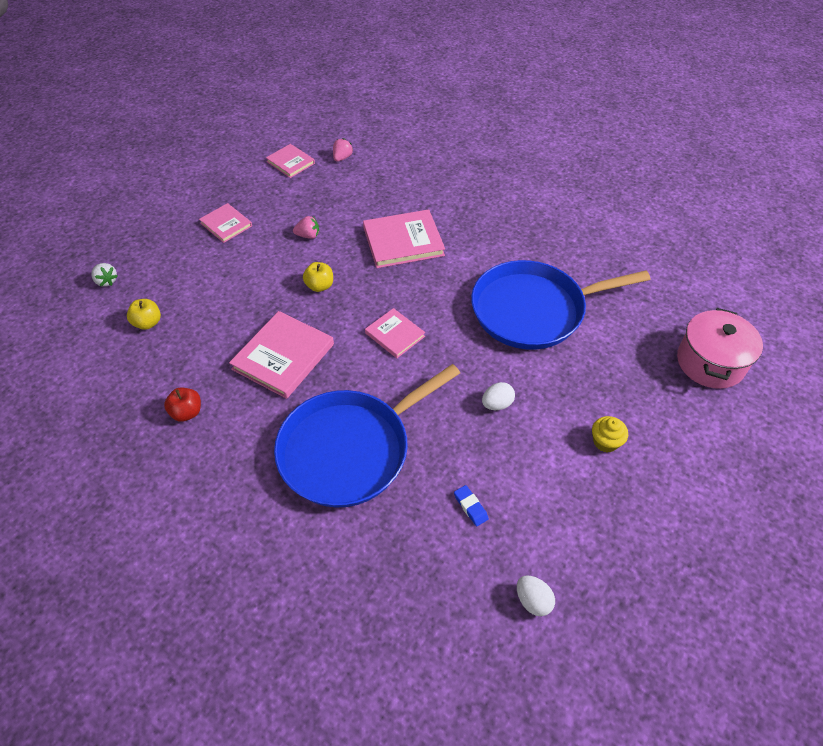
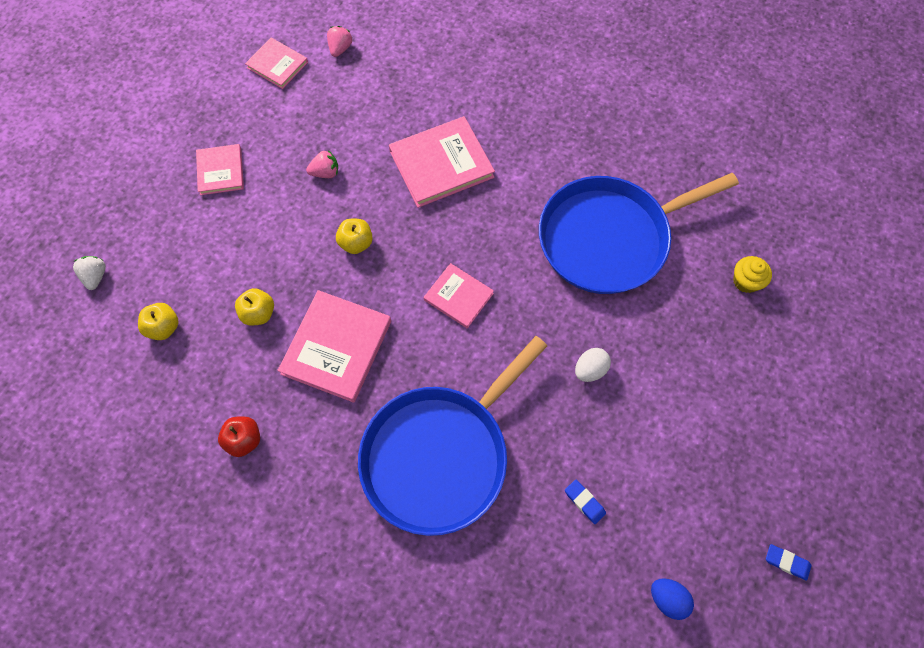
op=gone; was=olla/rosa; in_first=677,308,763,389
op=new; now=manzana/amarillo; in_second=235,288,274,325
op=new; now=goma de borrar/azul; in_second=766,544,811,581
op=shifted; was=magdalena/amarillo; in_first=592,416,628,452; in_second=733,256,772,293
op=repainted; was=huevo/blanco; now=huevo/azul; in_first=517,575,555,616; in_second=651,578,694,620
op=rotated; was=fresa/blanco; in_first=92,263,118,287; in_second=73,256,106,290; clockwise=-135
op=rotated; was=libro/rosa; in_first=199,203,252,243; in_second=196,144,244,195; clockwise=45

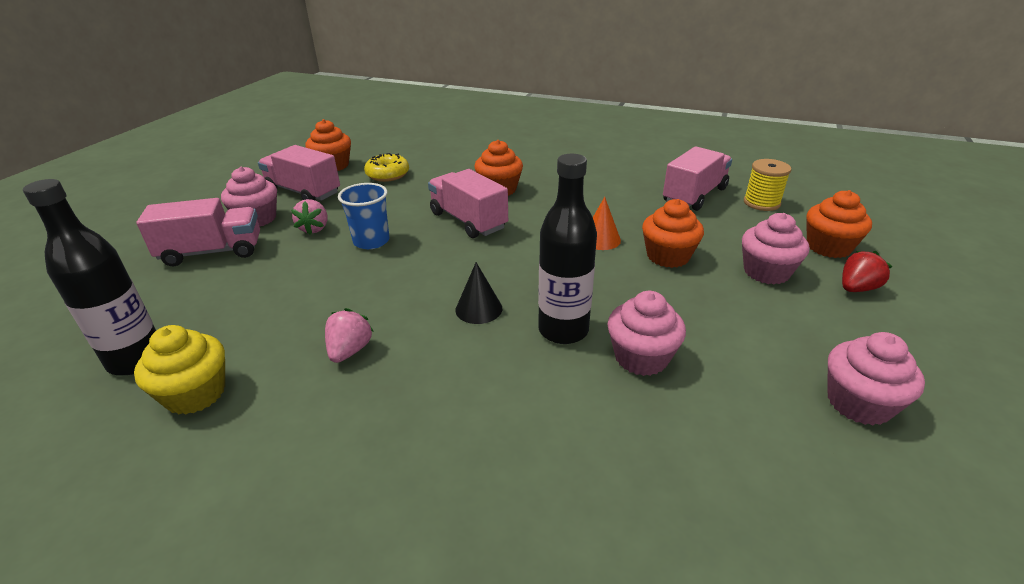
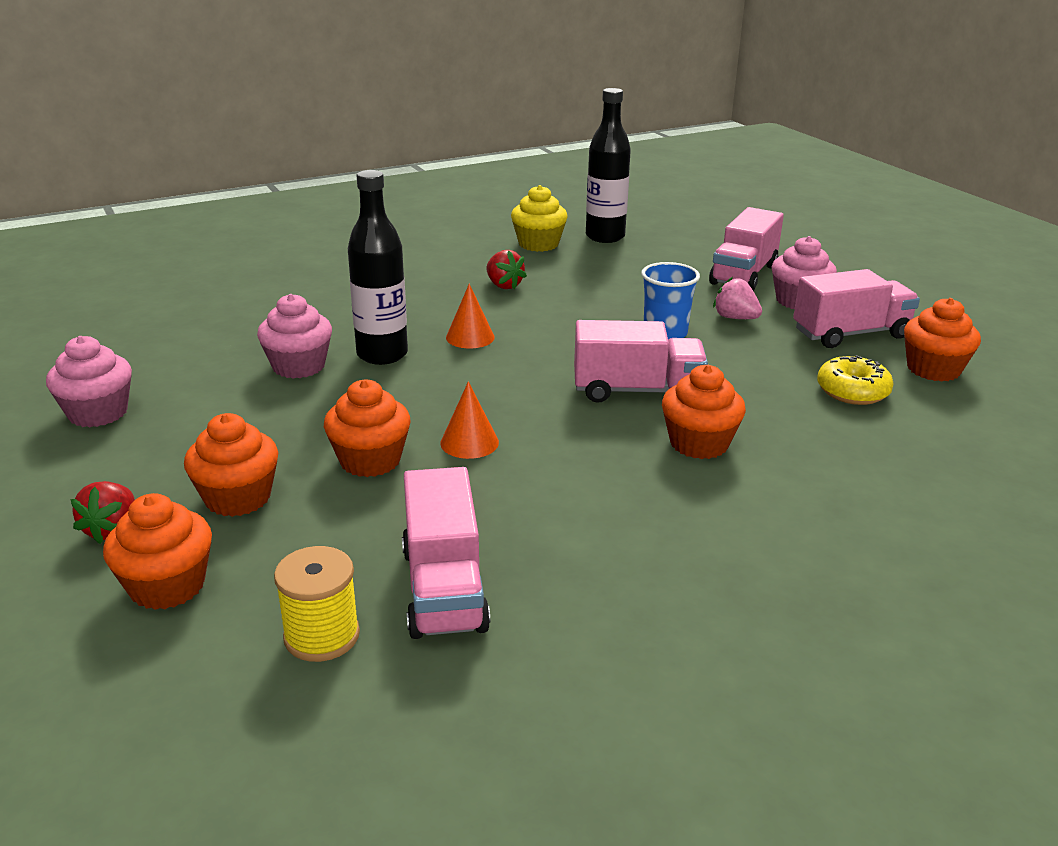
op=repainted; was=fresa/rosa; now=fresa/rojo; in_first=325,308,374,363; in_second=486,250,527,289
op=repainted; was=cono/negro; now=cono/naranja; in_first=455,262,502,324; in_second=446,284,495,348
op=repainted; was=magdalena/rosa; now=magdalena/naranja; in_first=742,213,809,284; in_second=184,413,278,517

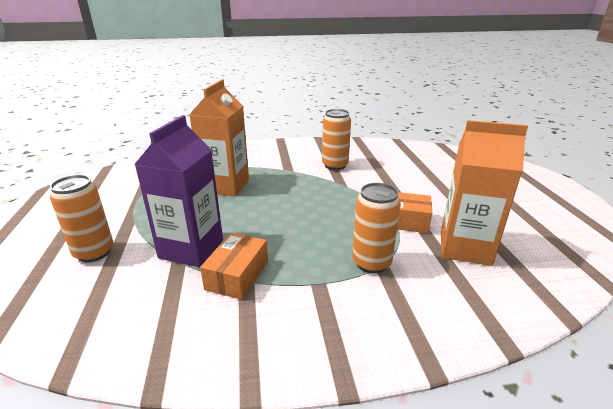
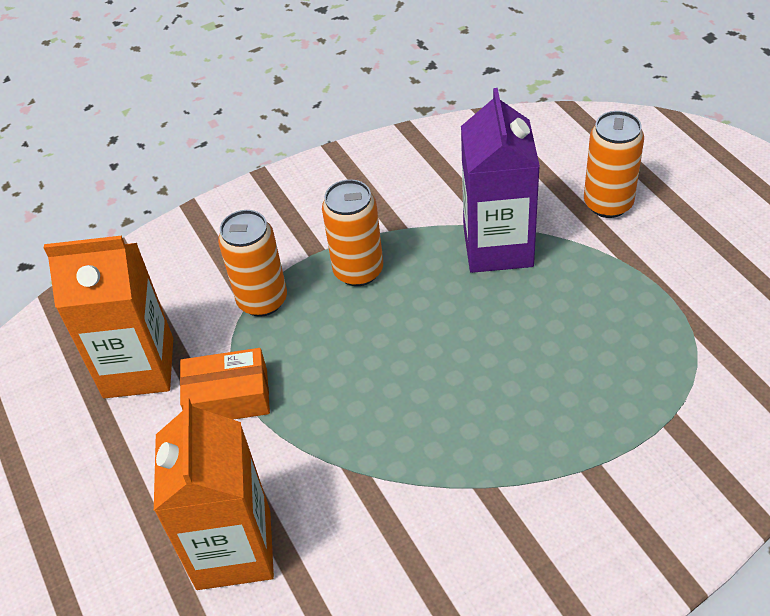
op=gone; was=caja/naranja; in_first=200,233,268,300
op=shifted; was=cartón de leche/naranja; in_first=189,79,249,196; in_second=154,397,274,590
op=shifted; was=lata/naranja; in_first=322,109,351,170; in_second=322,179,383,286

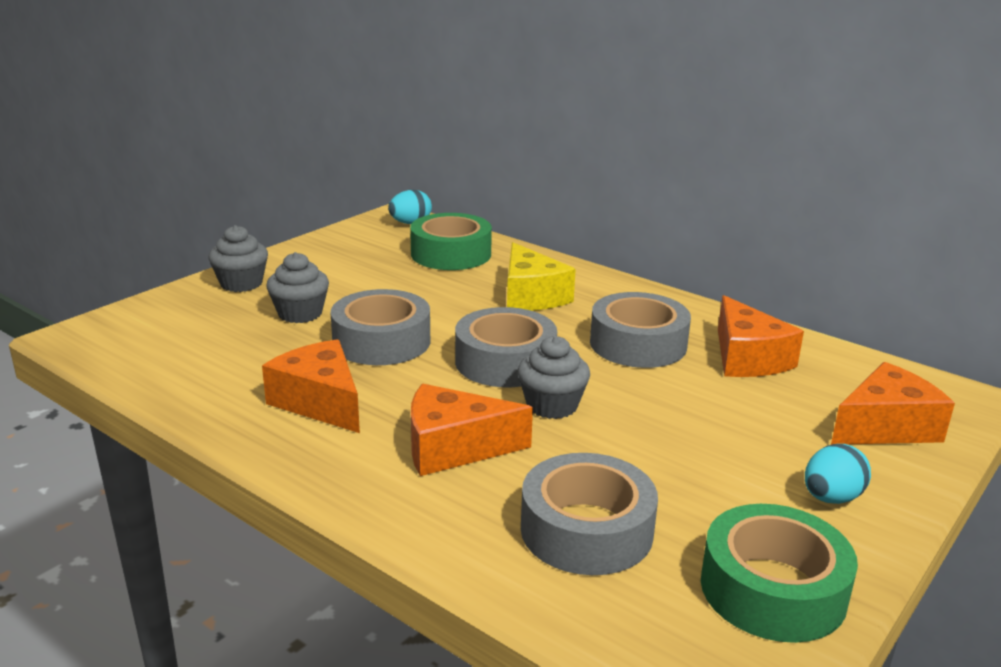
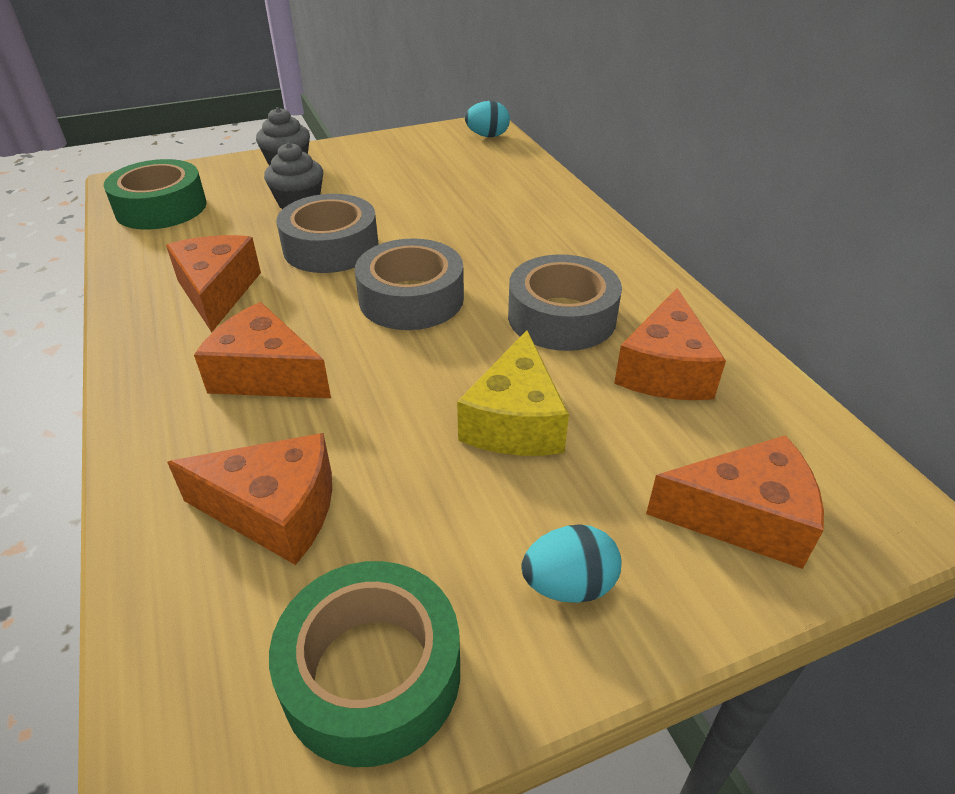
op=gone; was=magdalena/gris; in_first=518,336,590,419
op=shifted; was=cinta adhesiva/verde; in_first=410,213,492,270; in_second=104,159,207,230
op=shifted; was=queso/amarillo; in_first=507,242,576,311; in_second=457,330,569,456
op=swapped; was=cinta adhesiva/gris; now=queso/naranja; in_first=521,453,658,575; in_second=167,433,332,565

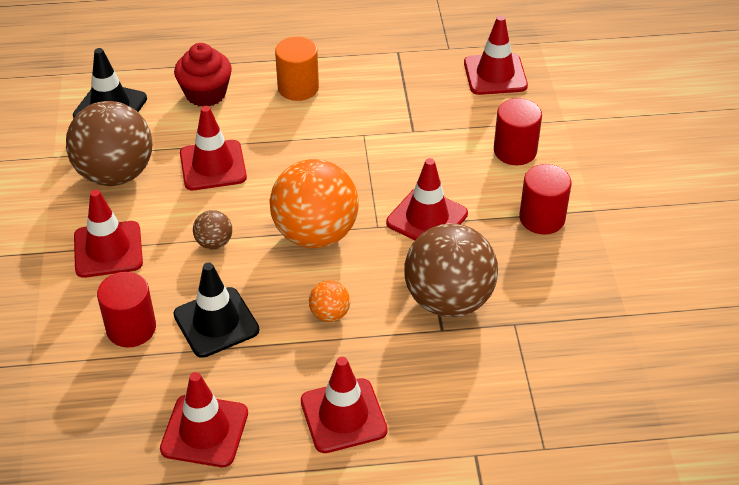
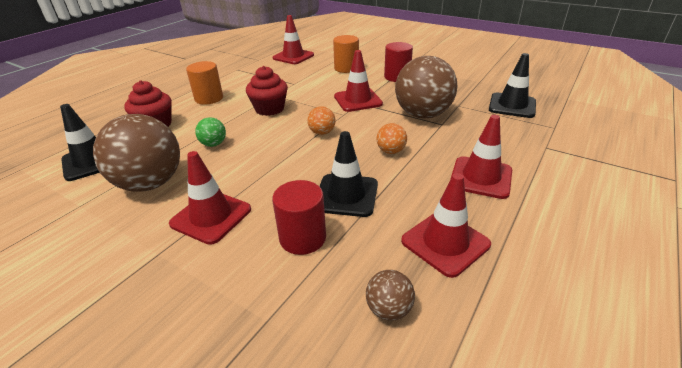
op=new; now=magdalena/rojo; in_second=246,66,288,116
op=new; now=cono de tráfico/negro; in_second=489,53,536,118
op=shifted; was=pelota/marrón; in_first=193,210,232,249; in_second=366,270,415,321
op=swapped; was=cono de tráfico/rojo; now=pelota/verde; in_first=180,106,247,190; in_second=195,117,226,147
op=repainted; was=cilindro/rojo; now=cilindro/naranja; in_first=494,98,542,165; in_second=333,35,359,73
op=scaled; was=pelota/naranja; in_first=269,159,359,248; in_second=307,106,335,135; ratio=0.45

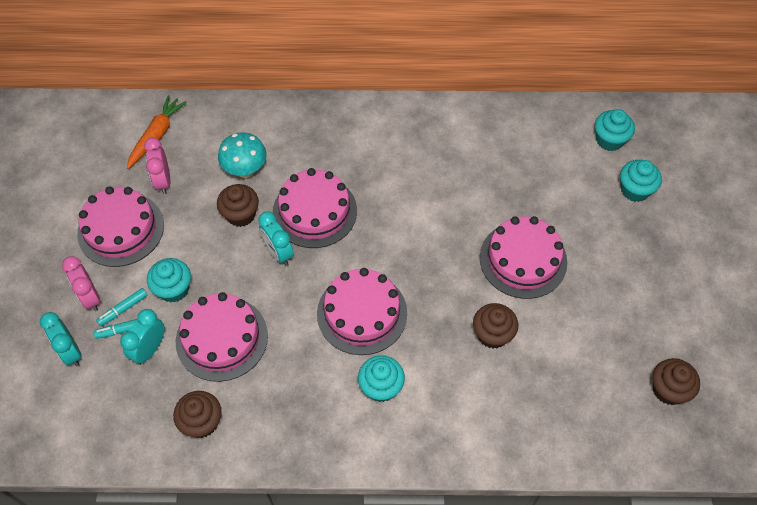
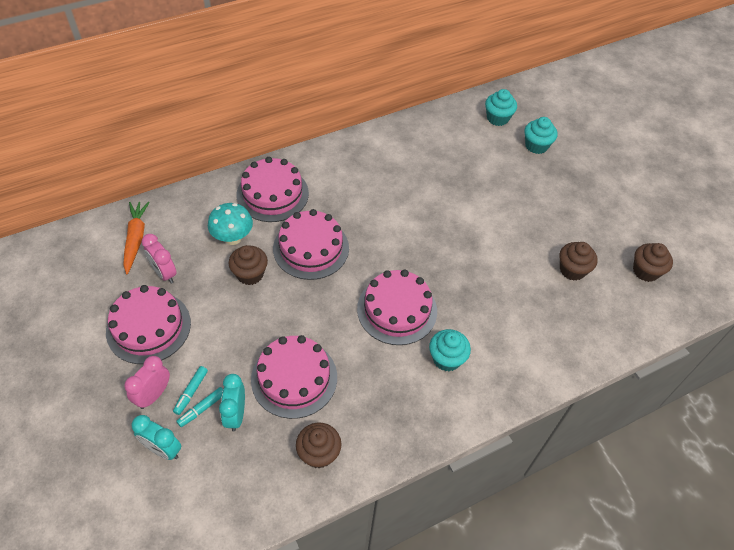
op=gone; was=magdalena/turquesa; in_first=147,258,191,303
op=gone; was=despertador/turquesa; in_first=258,212,294,265
op=shifted; was=magdalena/marrón; in_first=473,303,518,349; in_second=559,242,598,281
op=shifted; was=tarta/rosa; in_first=480,216,567,299; in_second=236,157,309,222
op=rotated; was=despertador/rosa; in_first=62,256,100,311; in_second=124,356,170,409; clockwise=90

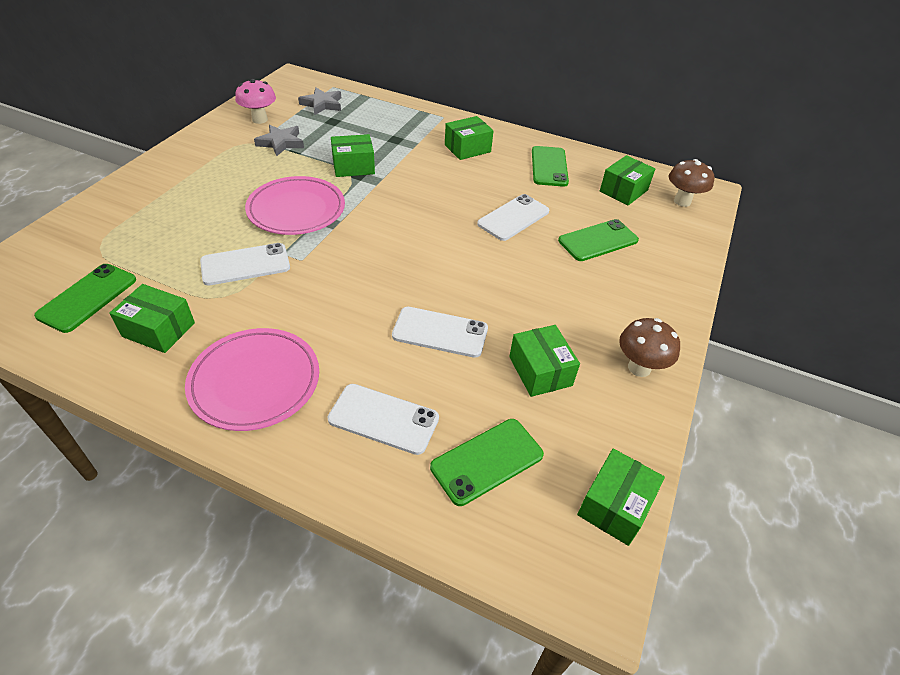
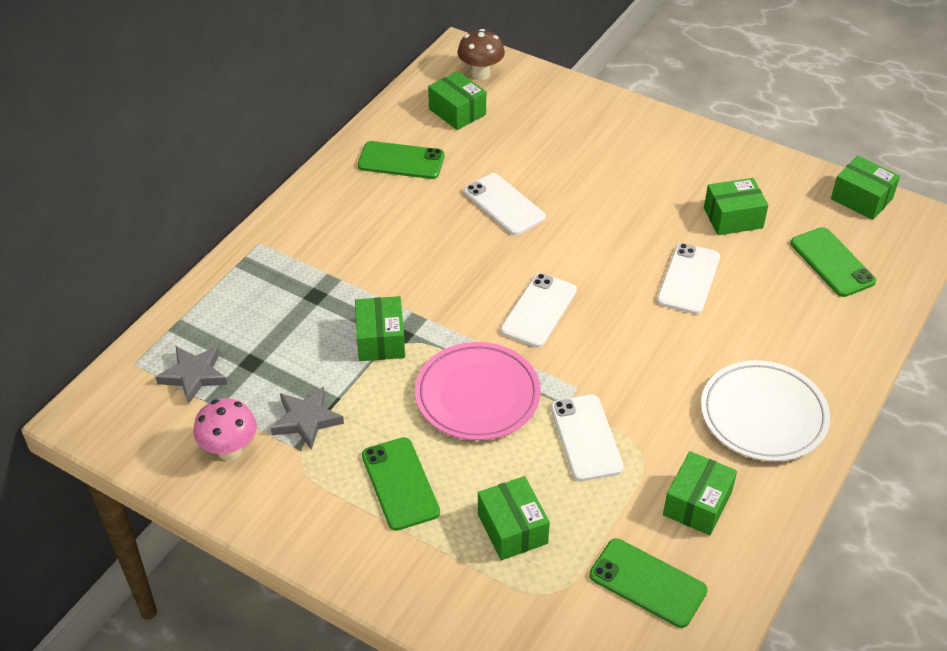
op=gone; was=seta/marrón; in_first=619,318,680,377
op=shifted; was=móvil/blanco; in_first=328,384,439,455; in_second=500,273,577,348
op=shifted; was=caja/verde; in_first=445,116,494,160; in_second=478,476,550,560
op=shifted; was=móvil/verde; in_first=558,219,639,261; in_second=362,437,440,531
op=repainted; was=plato/rosa; now=plato/blanco; in_first=185,328,319,431; in_second=701,360,830,461

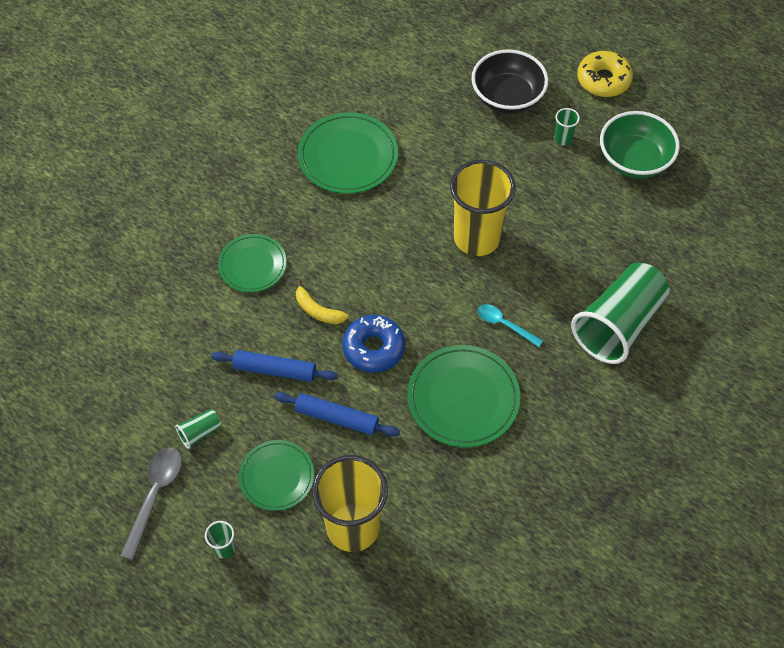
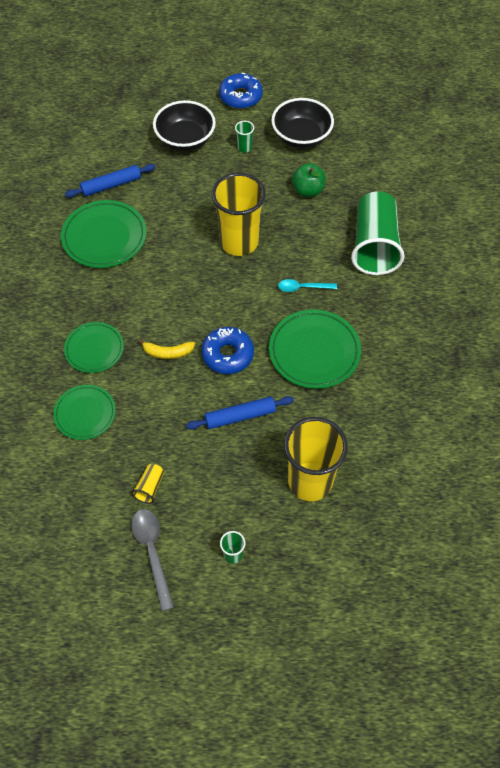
op=new; now=manzana/verde; in_second=292,163,326,197
op=shifted; was=rodillo/azul; in_first=211,350,338,382; in_second=65,164,156,198
op=shifted; was=plato/verde; in_first=239,440,314,511; in_second=53,385,116,440
op=repainted; was=vaso/verde; now=vaso/amarillo; in_first=175,409,221,449; in_second=132,464,164,504
op=repainted; was=rosquilla/amarillo; now=rosquilla/azul; in_first=577,51,633,97; in_second=219,73,263,109
op=repainted; was=cuenco/verde; now=cuenco/negro; in_first=600,111,680,178; in_second=271,98,334,149

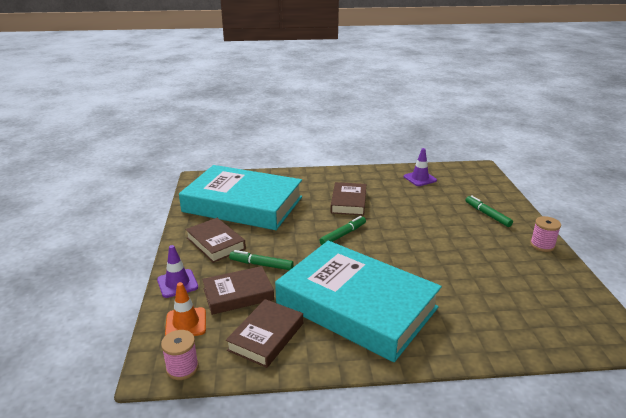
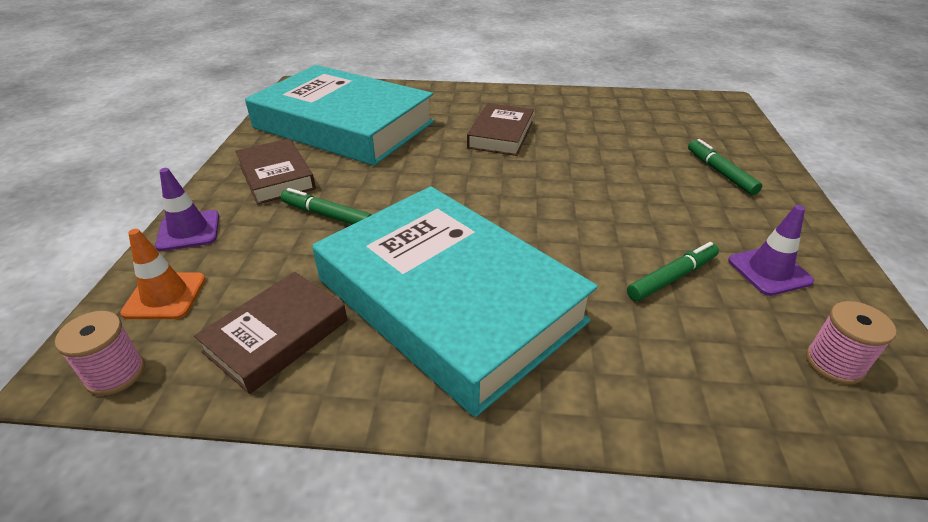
op=gone; was=libro/marrón; in_first=202,266,274,315
op=shifted; was=rotulador/verde; in_first=319,216,366,245; in_second=627,242,719,301
op=shifted; was=cono de tráfico/morado; in_first=404,148,437,186; in_second=728,205,814,296
op=shifted; was=carrete/rosa; in_first=530,216,561,252; in_second=806,301,897,385

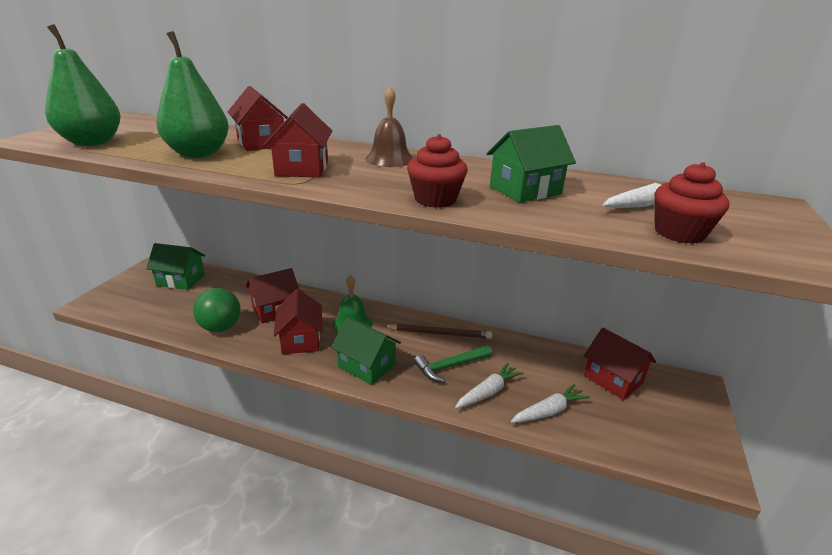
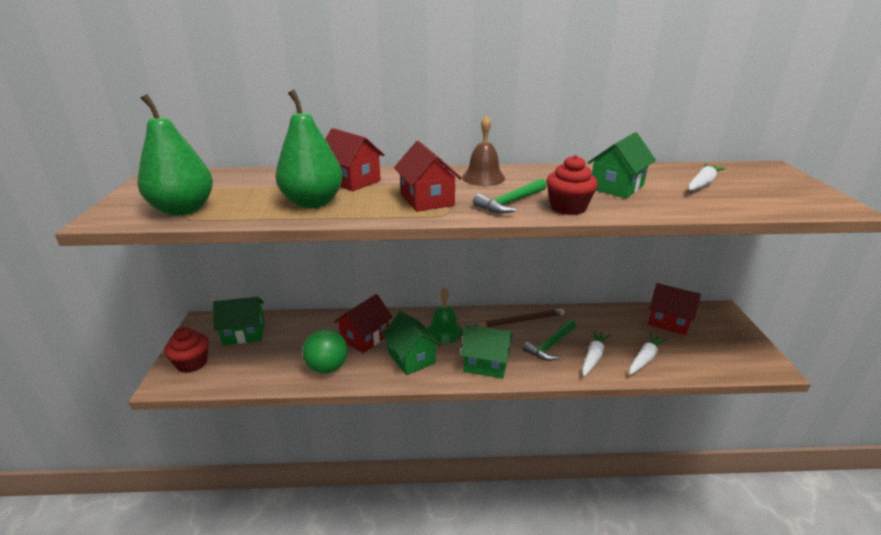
op=new; now=martillo/verde; in_second=473,178,546,213
op=shifted; was=magdalena/rojo; in_first=654,162,729,244; in_second=164,327,209,373
op=repainted; was=casa/rojo; now=casa/verde; in_first=274,289,323,354; in_second=382,311,441,375

